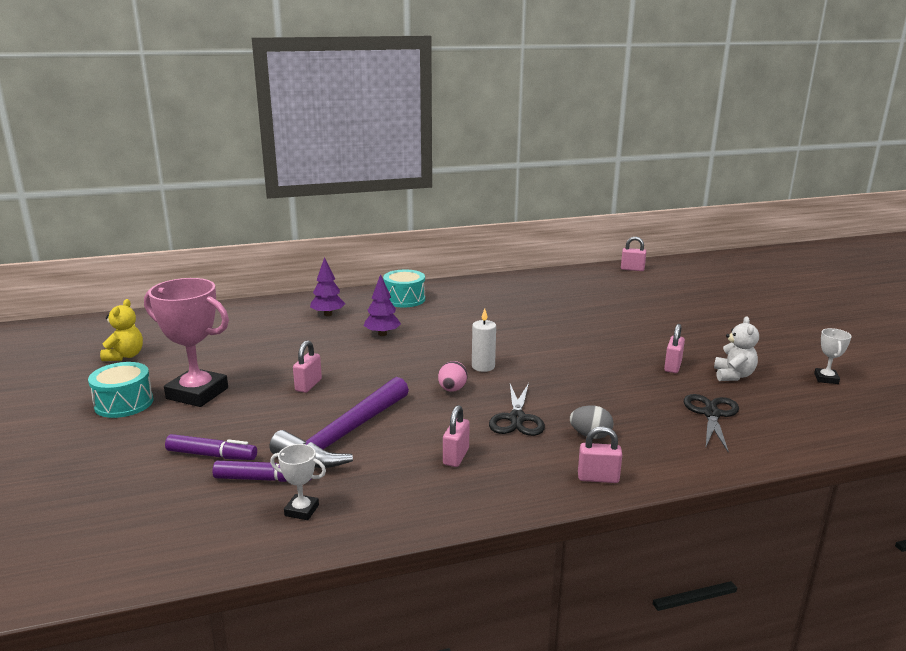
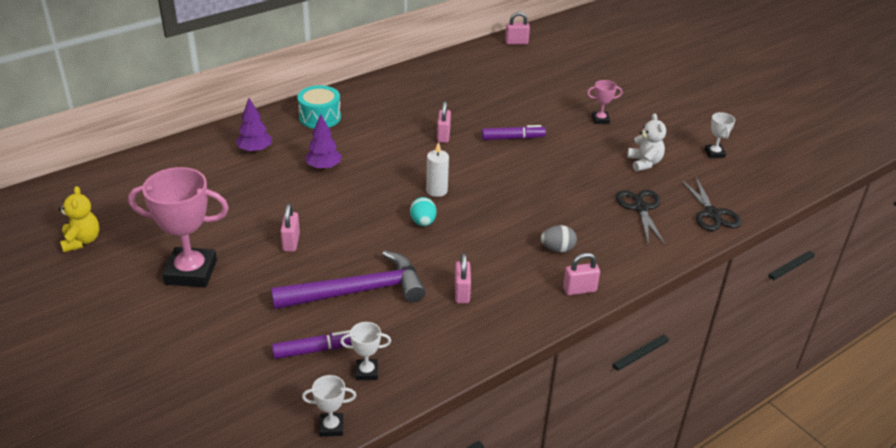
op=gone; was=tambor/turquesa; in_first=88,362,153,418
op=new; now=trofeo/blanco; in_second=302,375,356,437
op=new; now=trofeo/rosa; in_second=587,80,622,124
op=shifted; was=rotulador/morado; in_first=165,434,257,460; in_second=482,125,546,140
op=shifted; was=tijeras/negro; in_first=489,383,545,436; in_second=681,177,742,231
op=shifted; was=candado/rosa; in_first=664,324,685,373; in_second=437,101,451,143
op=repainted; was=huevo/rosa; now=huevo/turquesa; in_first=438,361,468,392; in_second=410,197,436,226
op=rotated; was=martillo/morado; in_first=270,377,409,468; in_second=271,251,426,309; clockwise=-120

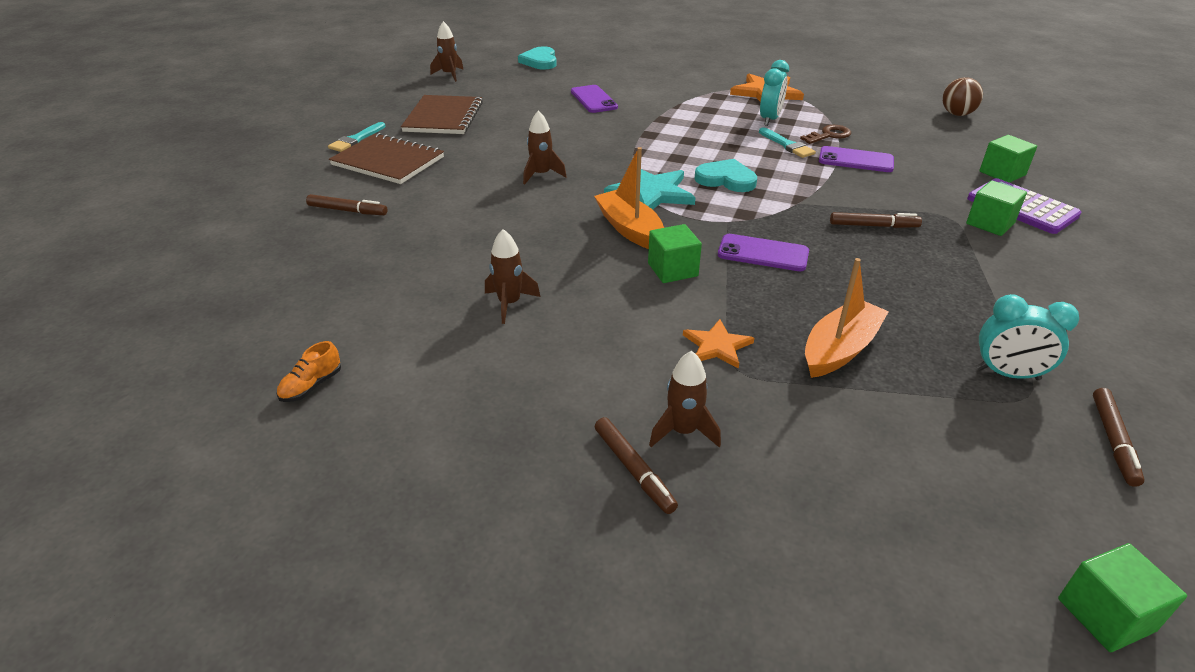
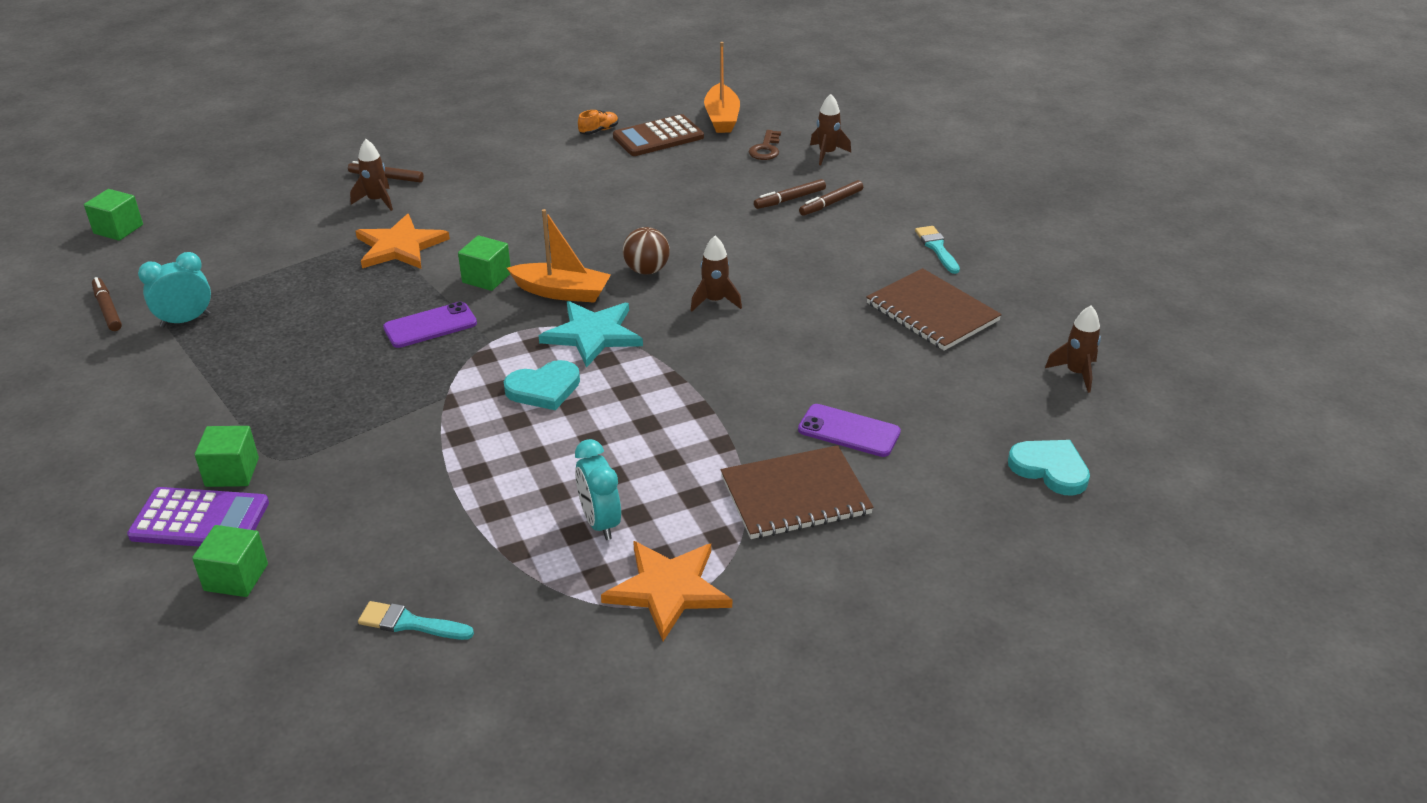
op=gone; was=móvil/morado; in_first=819,146,894,172
op=new; now=calculadora/marrón; in_second=613,114,704,156
op=shifted; was=cuaderno/marrón; in_first=329,133,444,184; in_second=721,445,874,539
op=shifted; was=cohete/marrón; in_first=485,229,541,324; in_second=810,94,851,165
op=shifted; was=pincel/turquesa; in_first=759,127,816,158; in_second=358,601,474,640
op=shifted; was=llave/marrón; in_first=800,125,851,144; in_second=749,130,781,160
op=shifted; was=barco/naranja; in_first=805,258,889,378; in_second=704,42,740,133
op=shifted; was=rotulador/marrón; in_first=830,212,922,228; in_second=799,180,863,216
op=shifted; was=pelota/marrón; in_first=943,77,983,116; in_second=623,227,670,274
op=rotated; was=zapato/naranja; in_first=277,341,341,402; in_second=578,110,619,135; clockwise=60
op=scaled; was=estrella/naranja; in_first=683,319,754,369; in_second=356,214,450,269; ratio=1.68

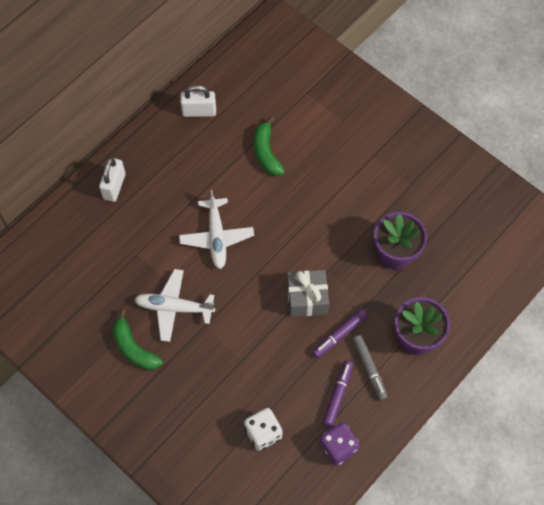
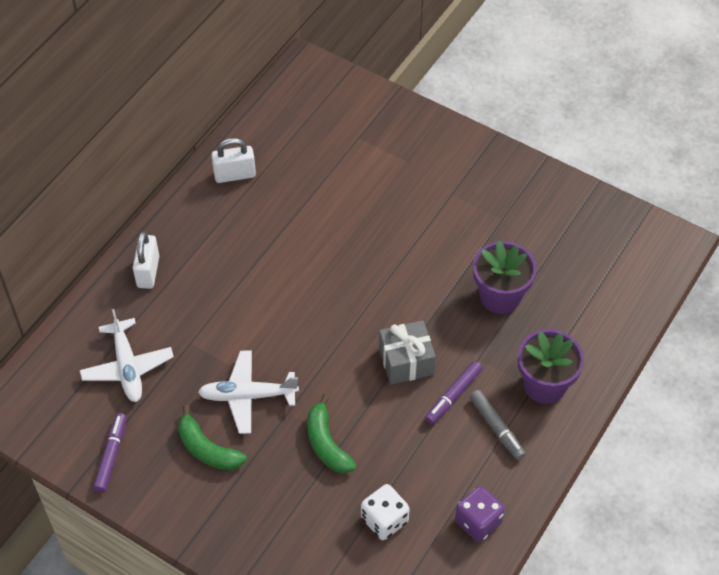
op=shifted; was=avión/blanco; in_first=179,190,254,269; in_second=80,309,174,402
op=shifted; was=plátano/verde; in_first=254,116,285,176; in_second=307,394,356,473
op=shifted; was=rotulador/morado; in_first=322,361,353,428; in_second=93,413,127,492

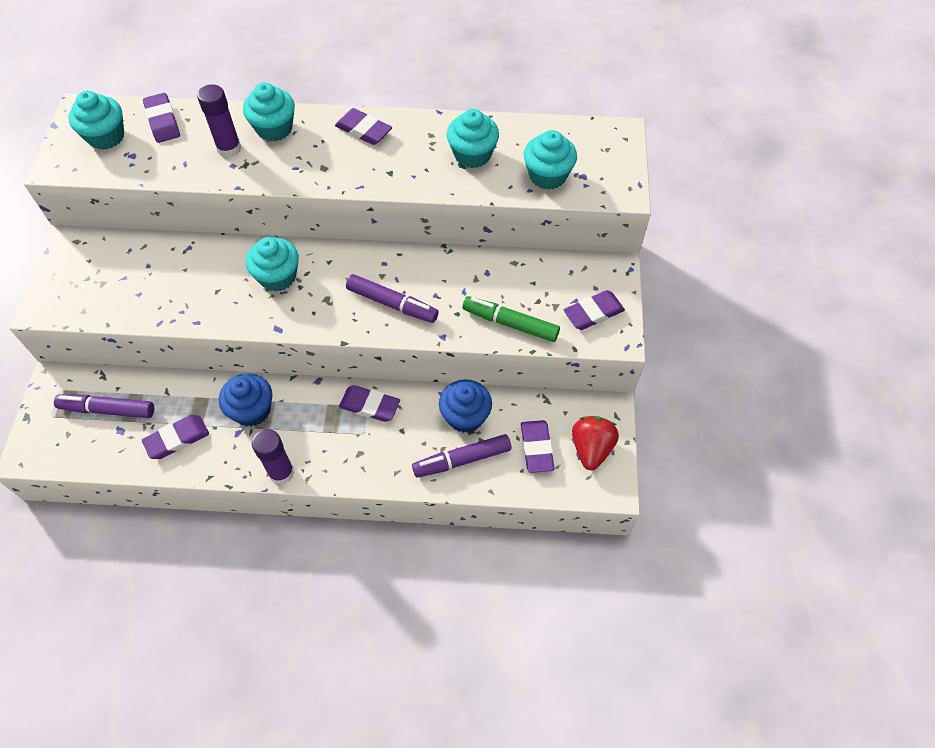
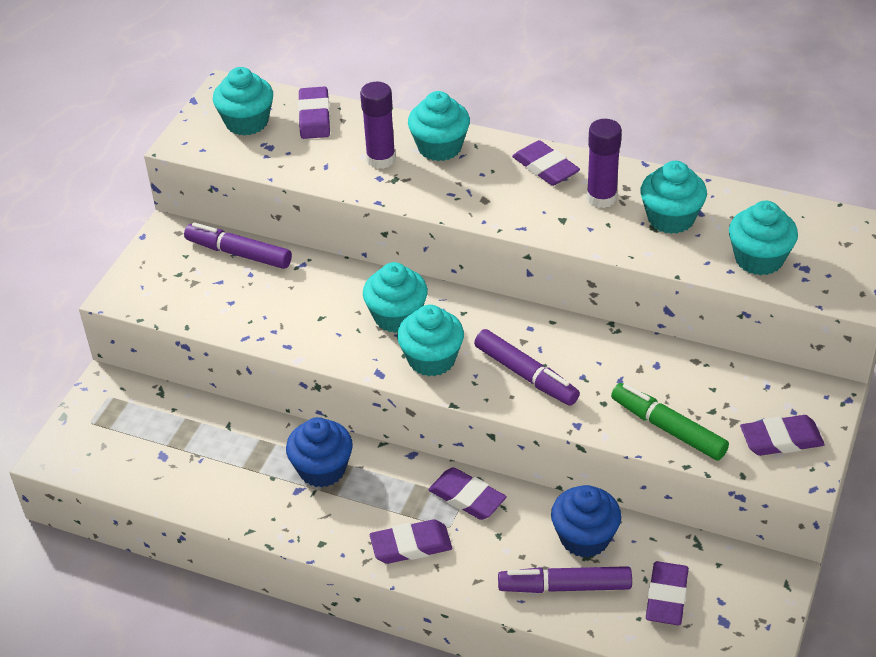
op=gone; was=fresa/rojo; in_first=572,416,619,470
op=new; now=magdalena/turquesa; in_second=397,305,464,377
op=shifted; was=rotulador/morado; in_first=54,394,154,418; in_second=184,222,292,269
op=shifted; was=goma de borrar/morado; in_first=142,415,209,459; in_second=370,519,452,564
op=shifted; was=barra de pegamento/morado; in_first=252,429,294,485; in_second=587,119,622,208

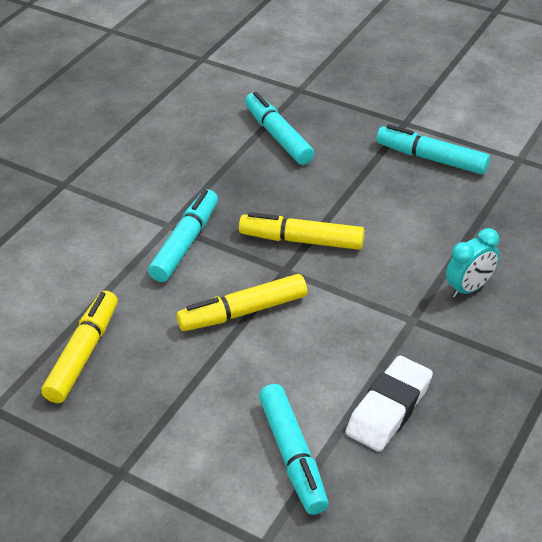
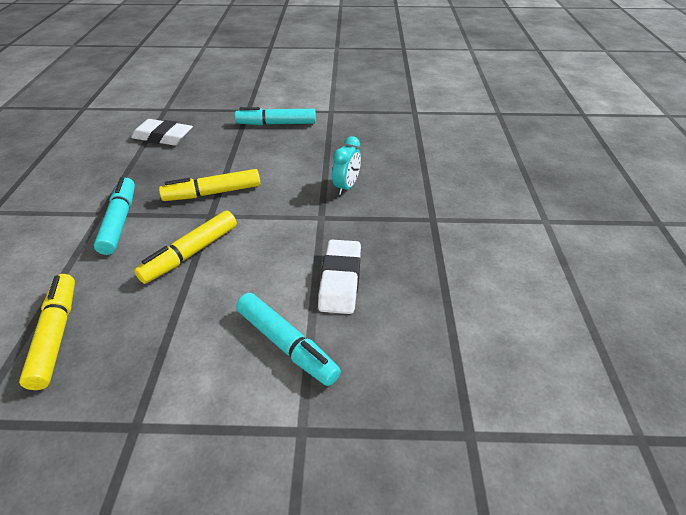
op=swapped; was=rotulador/turquesa; now=goma de borrar/blanco; in_first=245,92,315,165; in_second=131,119,193,146

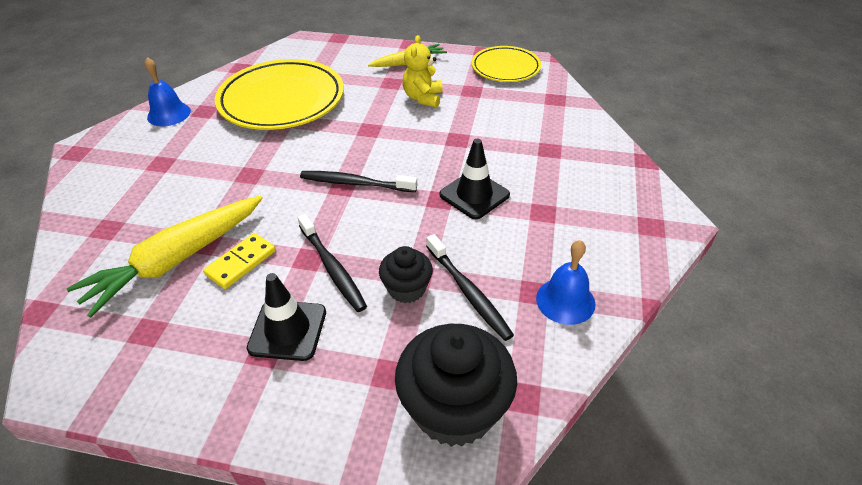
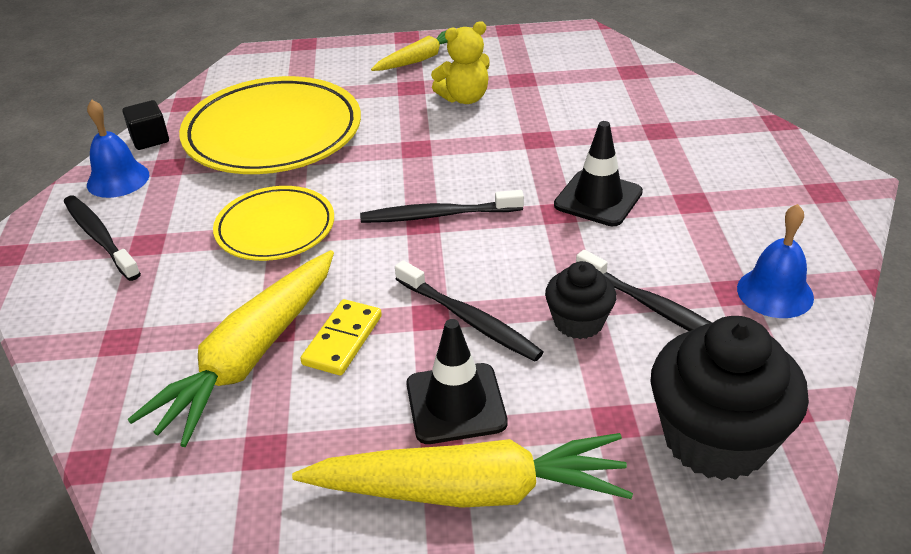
op=new; now=cepillo de dientes/negro; in_second=64,195,141,281
op=new; now=cubo/negro; in_second=122,100,169,150
op=new; now=zanahoria/amarillo; in_second=292,433,633,508
op=shifted; was=plato/amarillo; in_first=471,46,541,82; in_second=213,186,334,261
op=rotated; was=osito/amarillo; in_first=402,35,443,107; in_second=431,21,490,104; clockwise=-105

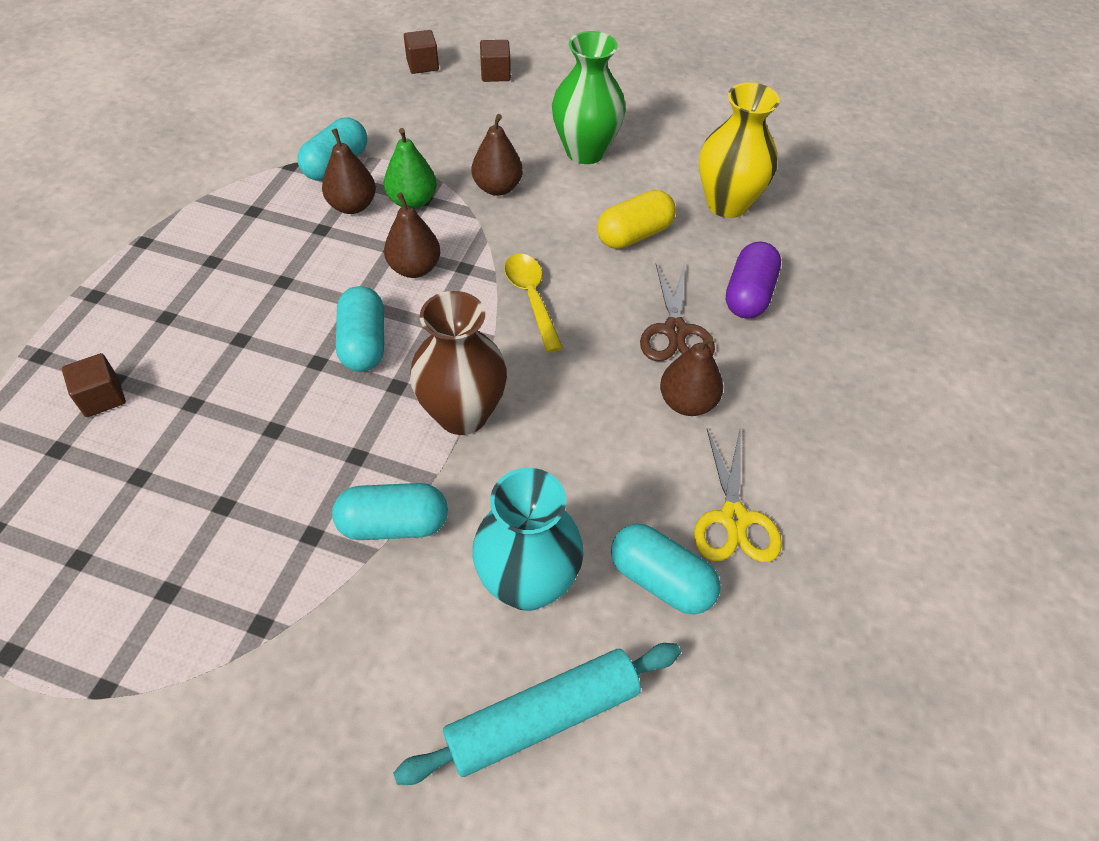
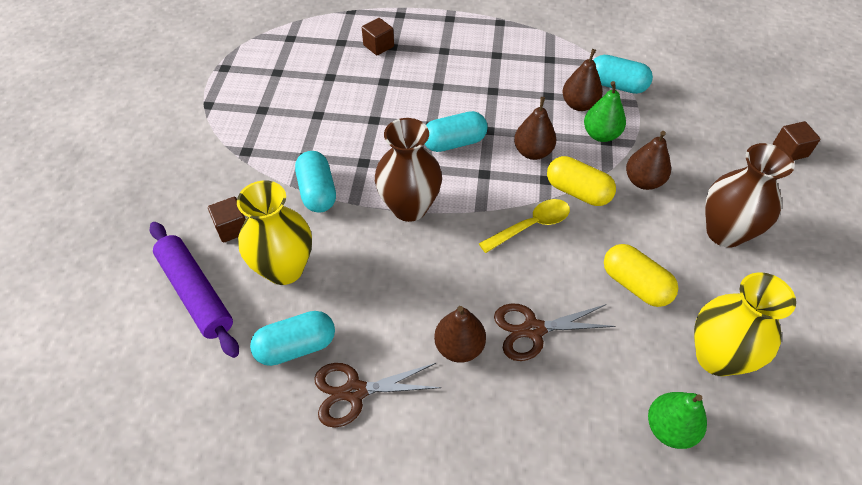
op=gone; was=cápsula/morado; in_first=726,242,781,319
op=new; now=cápsula/amarillo; in_second=547,156,616,206
op=new; now=pera/verde; in_second=648,392,707,449
op=shifted; was=cubo/marrón; in_first=404,30,439,74; in_second=208,197,246,243
op=repainted; was=rodillo/turquesa; now=rodillo/morado; in_first=393,643,681,785; in_second=150,222,239,358
op=repainted; was=florero/turquesa; now=florero/amarillo; in_first=472,468,584,611; in_second=237,180,312,285
op=repainted; was=florero/verde; now=florero/marrón; in_first=552,31,626,164; in_second=705,143,795,247
op=repainted; was=tijeras/amarillo; now=tijeras/marrón; in_first=694,429,782,562; in_second=314,363,442,427
op=rotated; was=cápsula/turquesa; in_first=611,524,721,614; in_second=250,311,335,366; clockwise=45

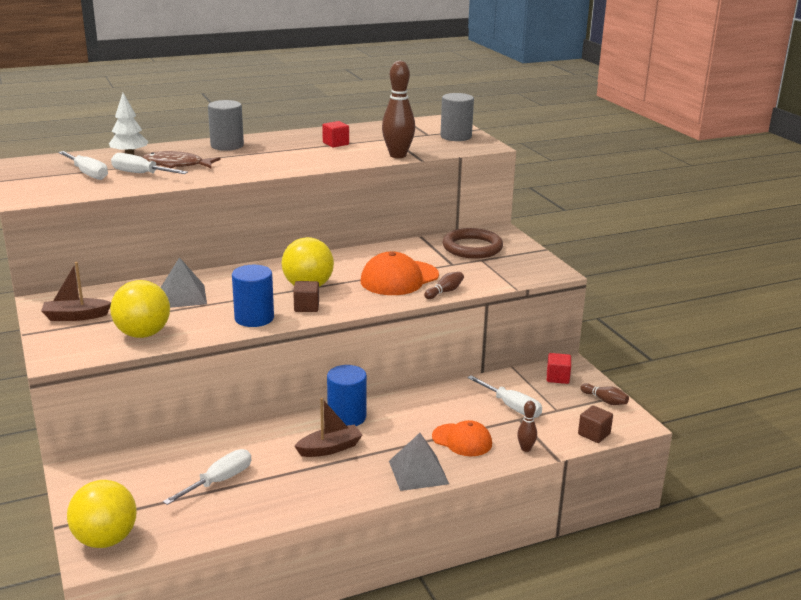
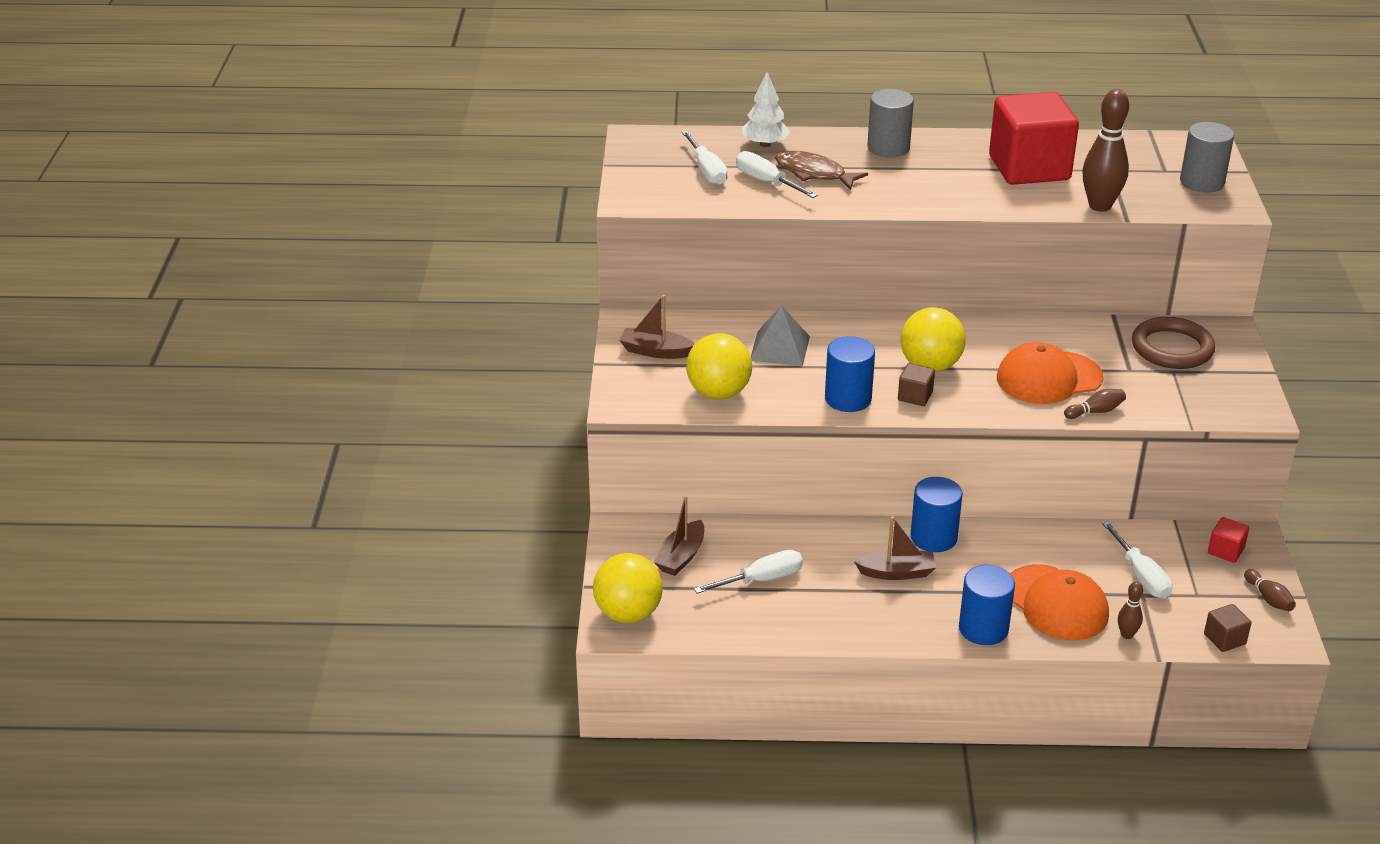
op=new; now=barco/marrón; in_second=654,495,704,576
op=swapped; was=pirámide/gris; now=cilindro/azul; in_first=389,433,449,491; in_second=959,565,1015,645
op=scaled; was=cubo/rojo; in_first=322,121,349,147; in_second=989,92,1079,185; ratio=2.49
op=scaled; was=gorra/naranja; in_first=432,420,492,456; in_second=1010,564,1109,641; ratio=1.51

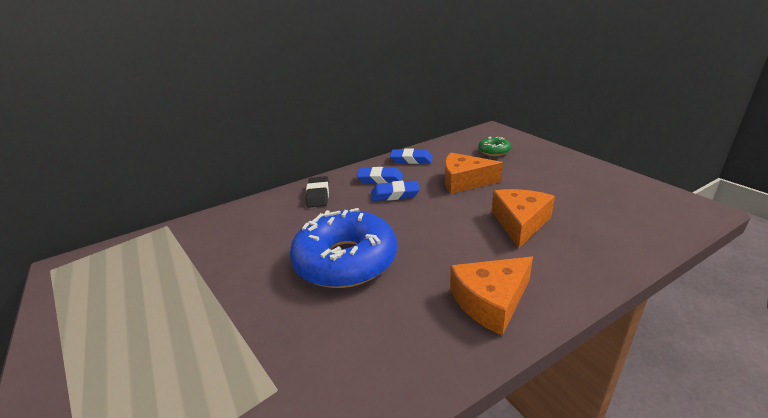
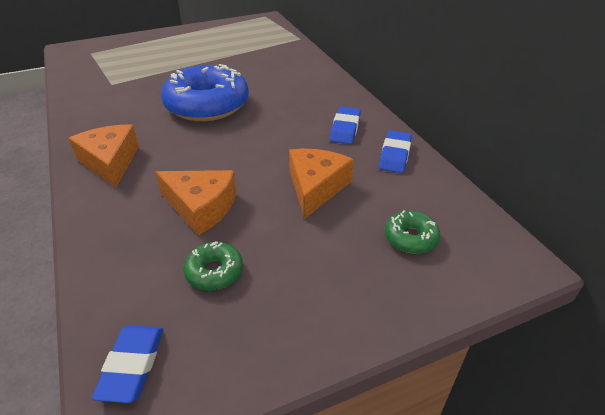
op=gone; was=goma de borrar/negro; in_first=306,176,329,208
op=new; now=rosquilla/verde; in_second=183,241,243,290
op=shifted; was=goma de borrar/azul; in_first=371,181,420,201; in_second=92,325,163,403

